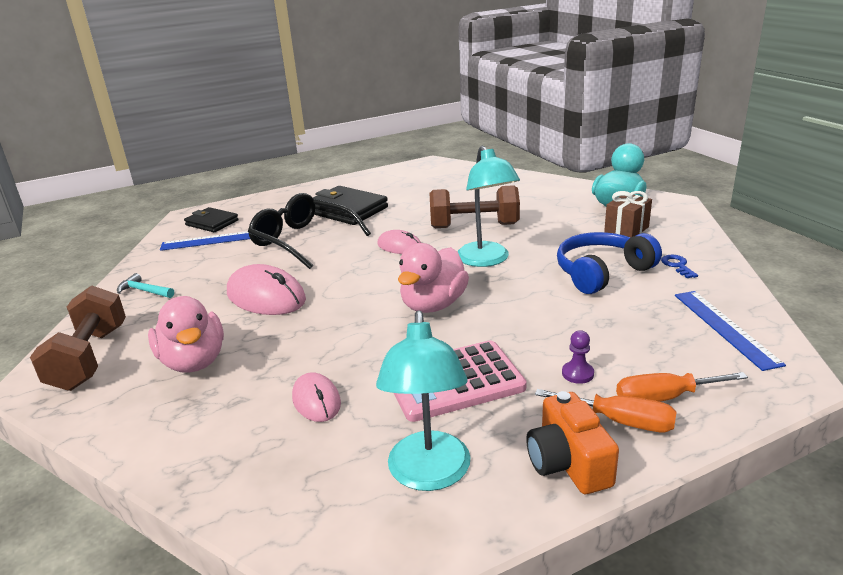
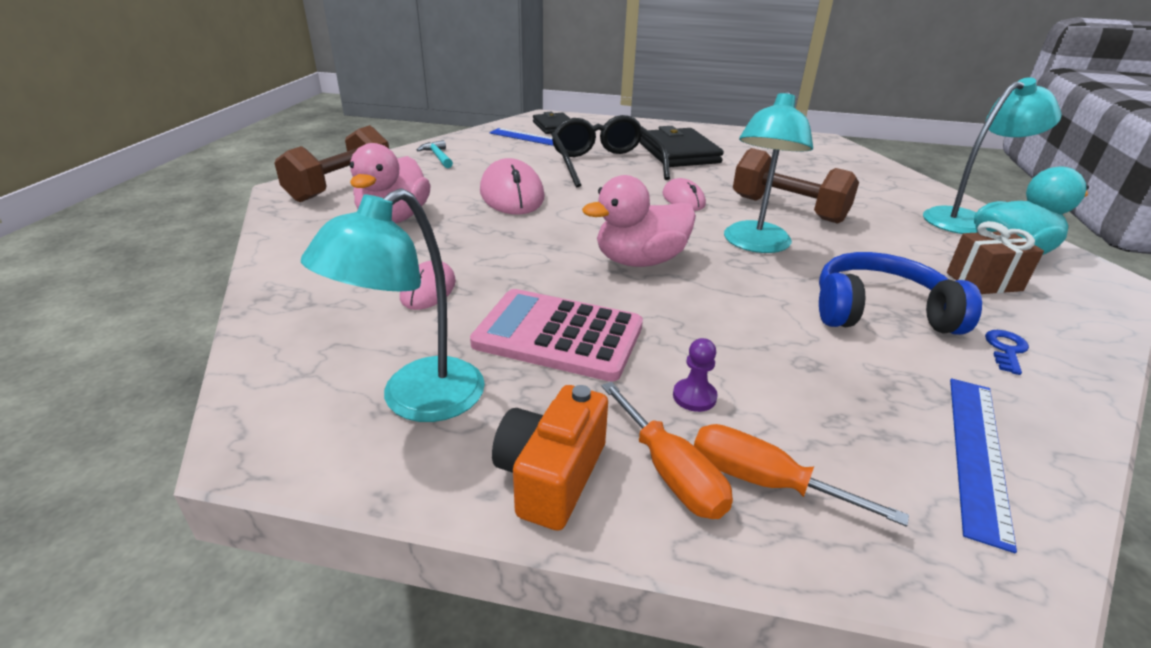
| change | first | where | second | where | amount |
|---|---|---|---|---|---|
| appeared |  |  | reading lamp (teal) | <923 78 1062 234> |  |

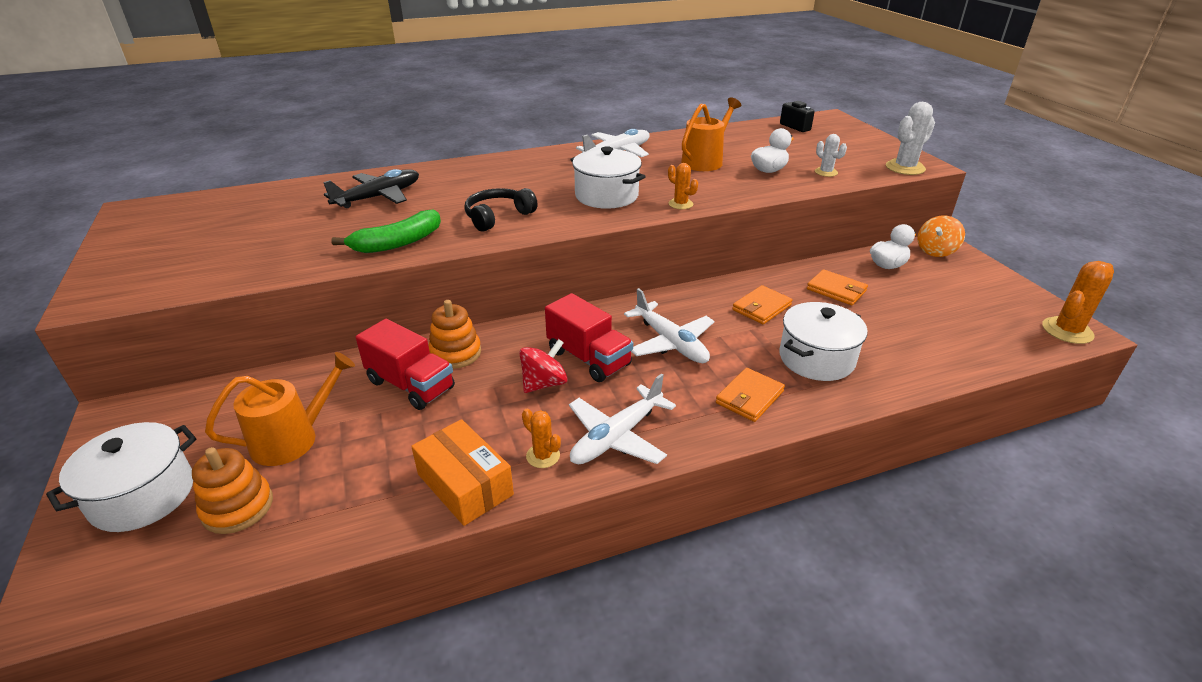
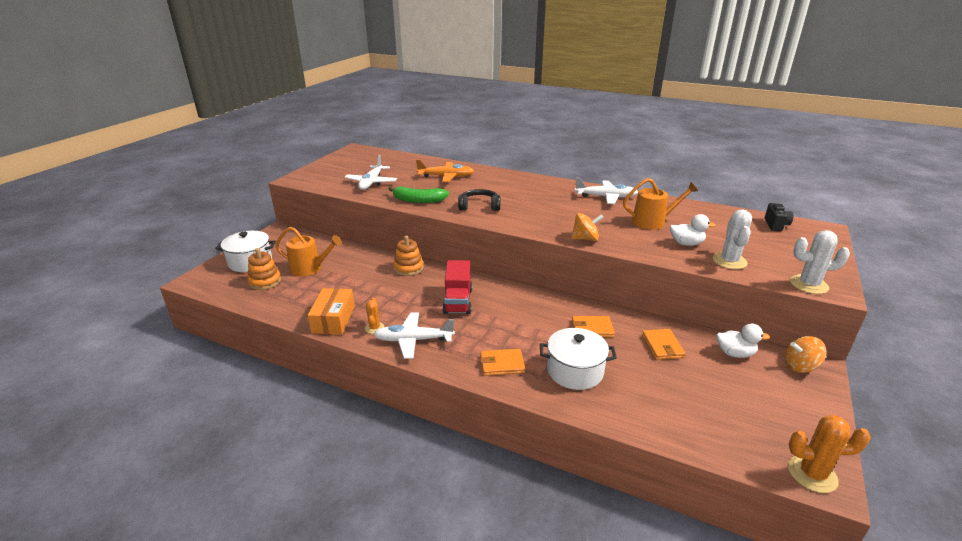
| change | first | where | second | where | amount |
|---|---|---|---|---|---|
| colour | toy plane (ebony) | <323 169 419 208> | toy plane (orange) | <416 159 474 182> |  |
| missing | truck (crimson) | <356 319 455 410> |  |  |  |
| missing | toy top (crimson) | <519 339 568 393> |  |  |  |
| missing | pot (white) | <570 146 646 209> |  |  |  |
| relocated | toy plane (white) | <624 288 714 363> |  | <344 155 397 190> |  |
| exchanged | saguaro cactus (orange) | <668 163 698 209> | toy top (orange) | <571 213 604 241> |  |
| size | saguaro cactus (white) | <815 134 847 177> |  | <713 209 752 269> | x1.69 |

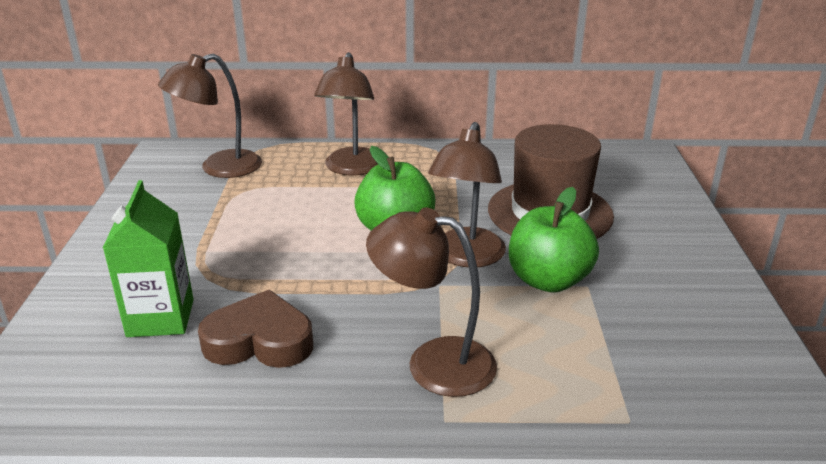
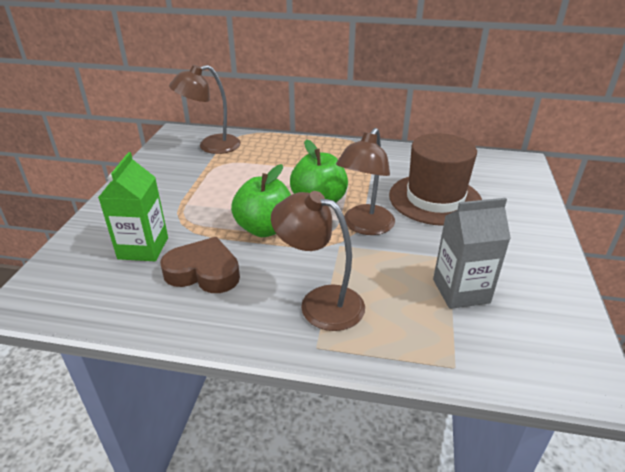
| change | first | where | second | where | amount |
|---|---|---|---|---|---|
| missing | reading lamp (dark brown) | <314 52 378 175> |  |  |  |
| relocated | apple (leaf-green) | <509 187 599 293> |  | <231 164 291 237> |  |
| appeared |  |  | juice carton (ash-grey) | <433 198 511 309> |  |

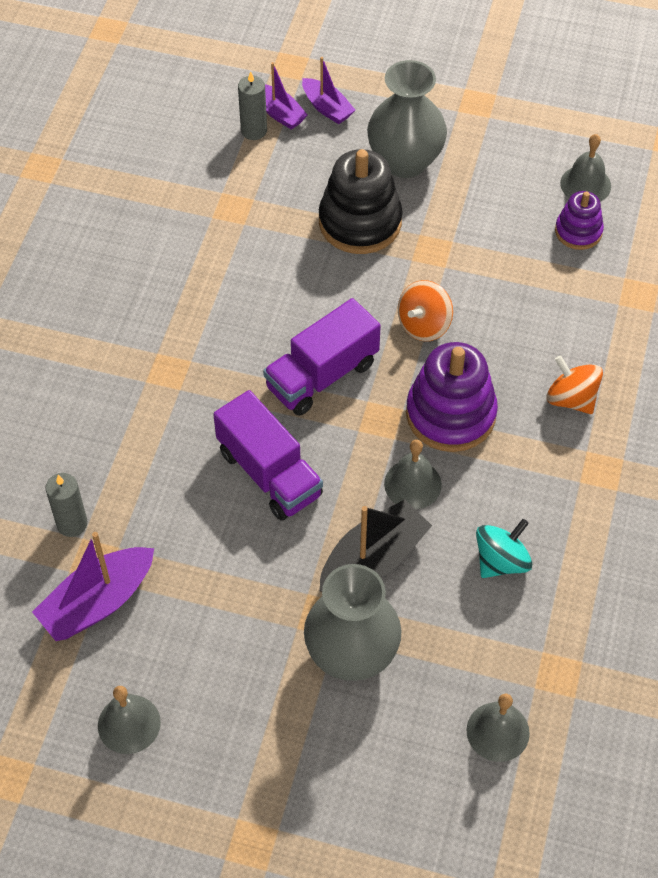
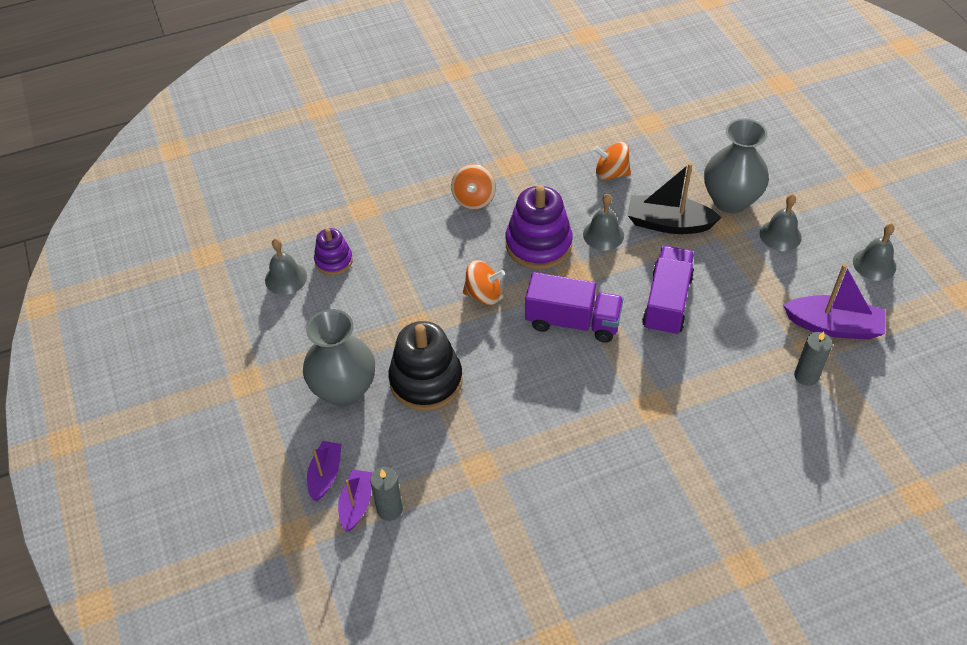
| change | first | where | second | where | amount |
|---|---|---|---|---|---|
| relocated | hand bell (ash-grey) | <466 694 530 762> |  | <760 194 802 251> |  |
| colour | toy top (teal) | <476 519 532 578> | toy top (orange) | <593 142 631 181> |  |

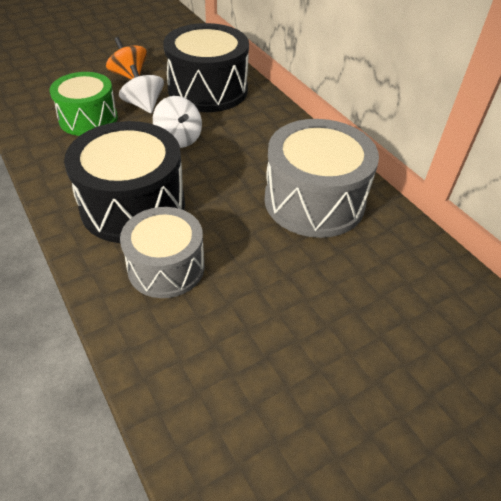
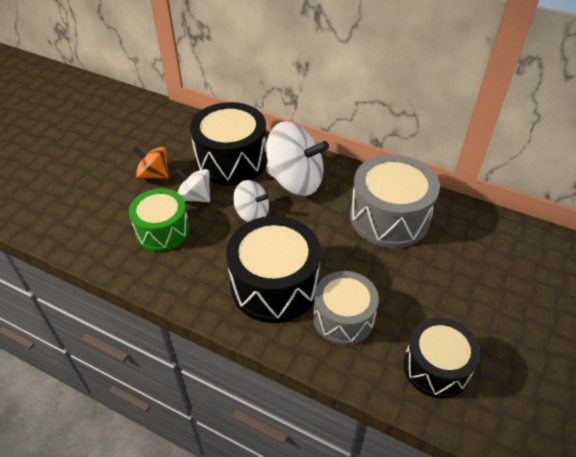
| change | first | where | second | where | amount |
|---|---|---|---|---|---|
| appeared |  |  | toy top (white) | <266 121 329 196> |  |
| appeared |  |  | toy drum (ebony) | <403 317 480 398> |  |

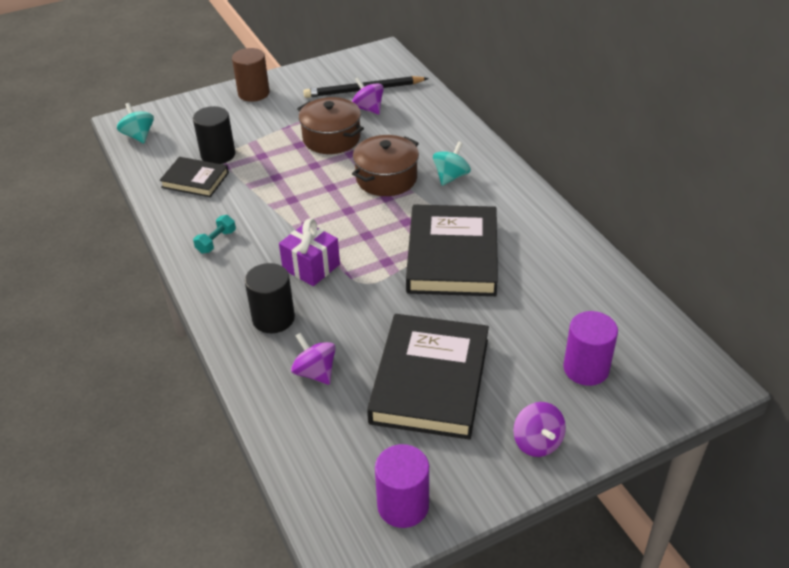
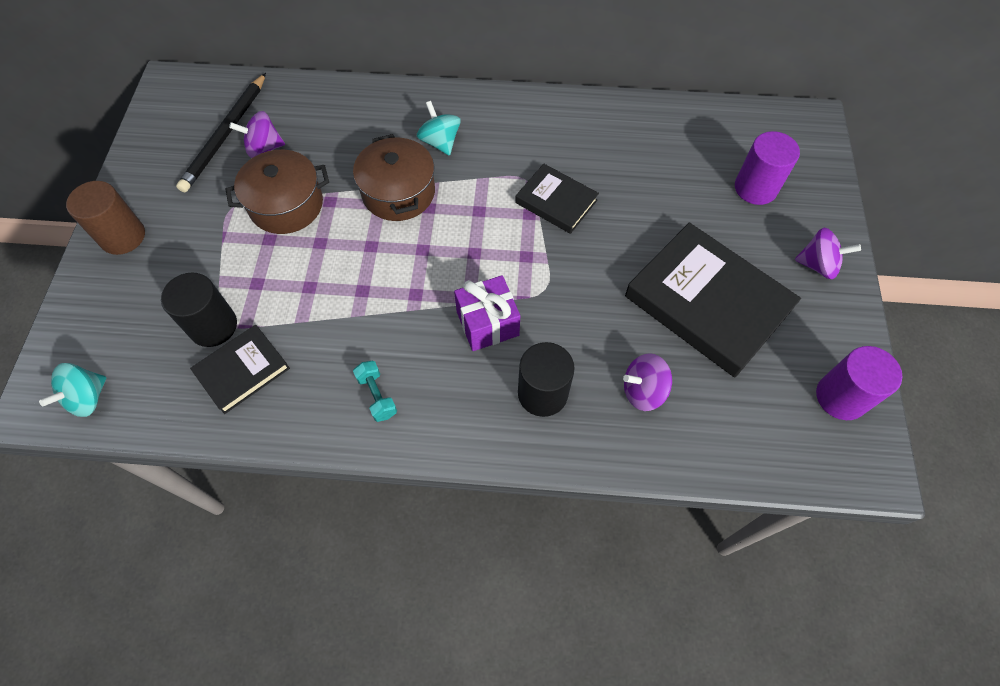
| change | first | where | second | where | amount |
|---|---|---|---|---|---|
| spun | toy top (teal) | <117 103 154 144> |  | <39 363 106 417> | 60 degrees counterclockwise |
| size | hardback (ebony) | <406 204 498 296> |  | <515 164 599 234> | x0.54 |

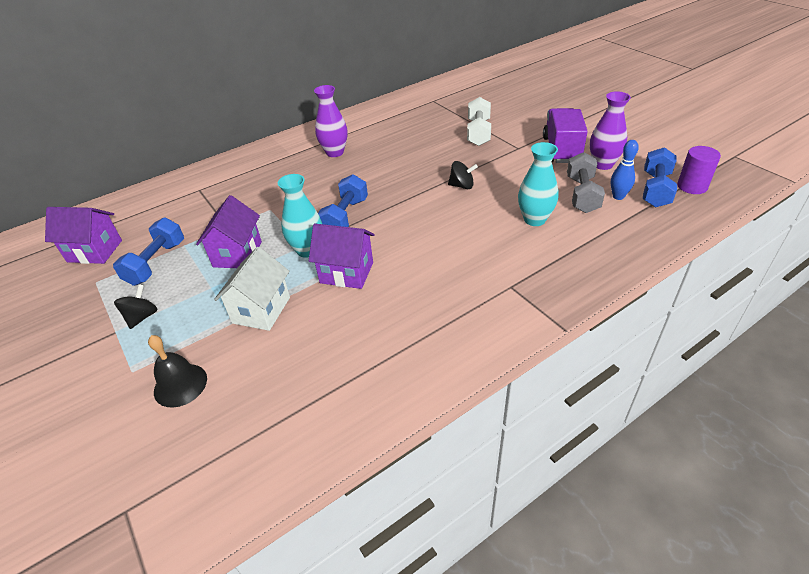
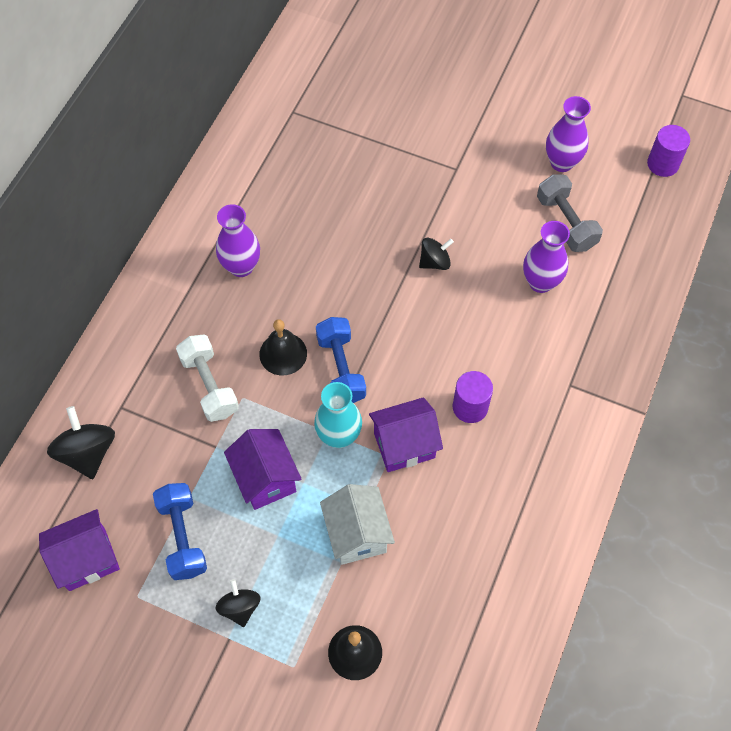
| change | first | where | second | where | amount |
|---|---|---|---|---|---|
| relocated | dumbbell (white) | <467 97 491 146> |  | <176 334 239 422> |  |
| colour | flower vase (teal) | <518 142 558 226> | flower vase (violet) | <523 221 570 293> |  |
| missing | truck (violet) | <543 108 588 163> |  |  |  |
| missing | tenpin (blue) | <611 140 639 200> |  |  |  |
| missing | dumbbell (blue) | <643 147 677 208> |  |  |  |
| appeared |  |  | toy top (ebony) | <47 406 115 479> |  |
| appeared |  |  | hand bell (ebony) | <259 319 307 375> |  |
| appeared |  |  | cylinder shape (violet) | <453 371 493 423> |  |

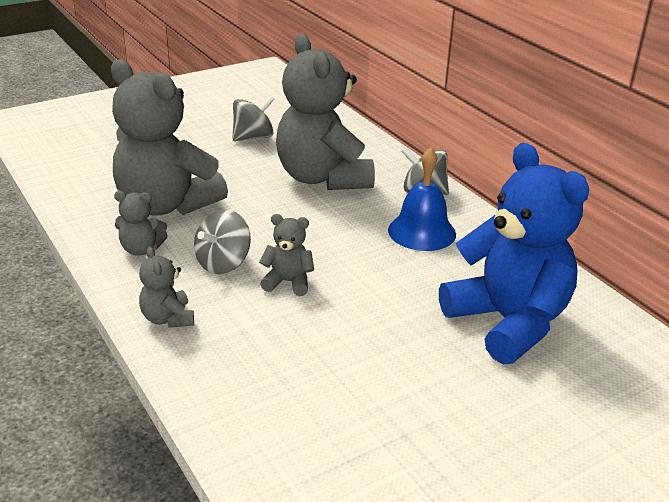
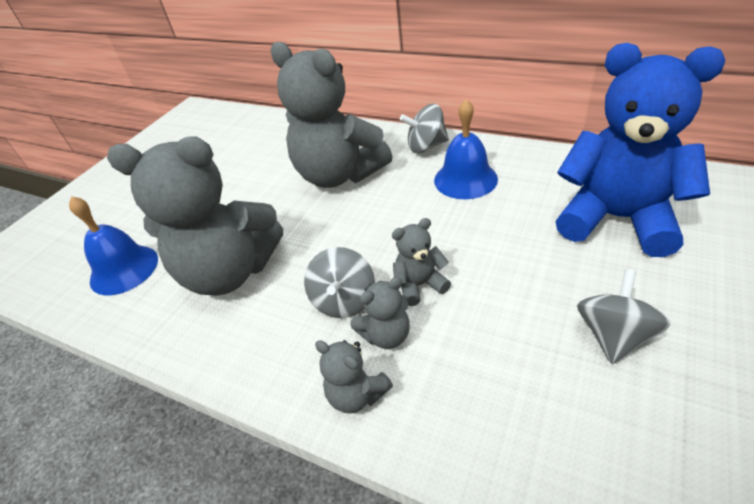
| change | first | where | second | where | amount |
|---|---|---|---|---|---|
| relocated | teddy bear (ash-grey) | <114 191 168 256> |  | <350 277 410 349> |  |
| relocated | toy top (ash-grey) | <232 96 275 141> |  | <577 269 670 364> |  |
| appeared |  |  | hand bell (blue) | <69 196 158 295> |  |

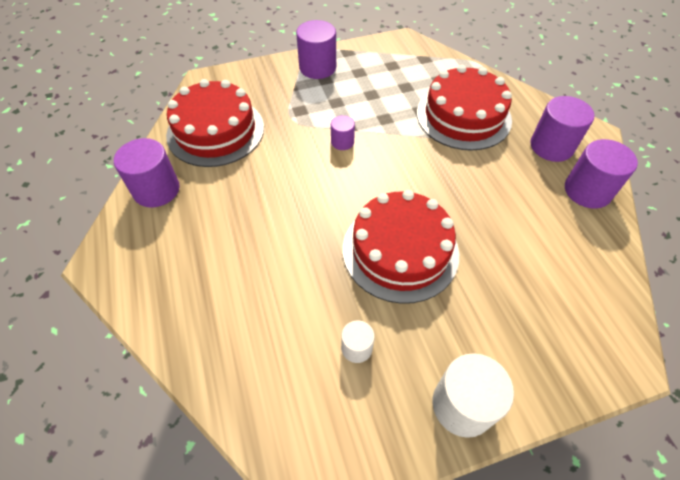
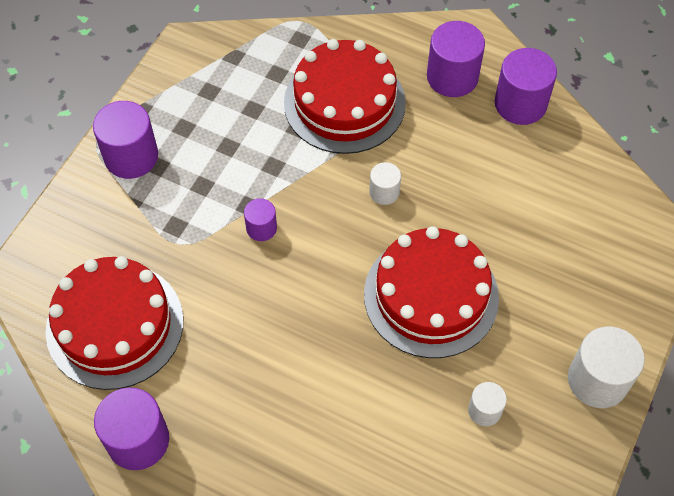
| change | first | where | second | where | amount |
|---|---|---|---|---|---|
| appeared |  |  | cylinder shape (white) | <369 162 401 205> |  |

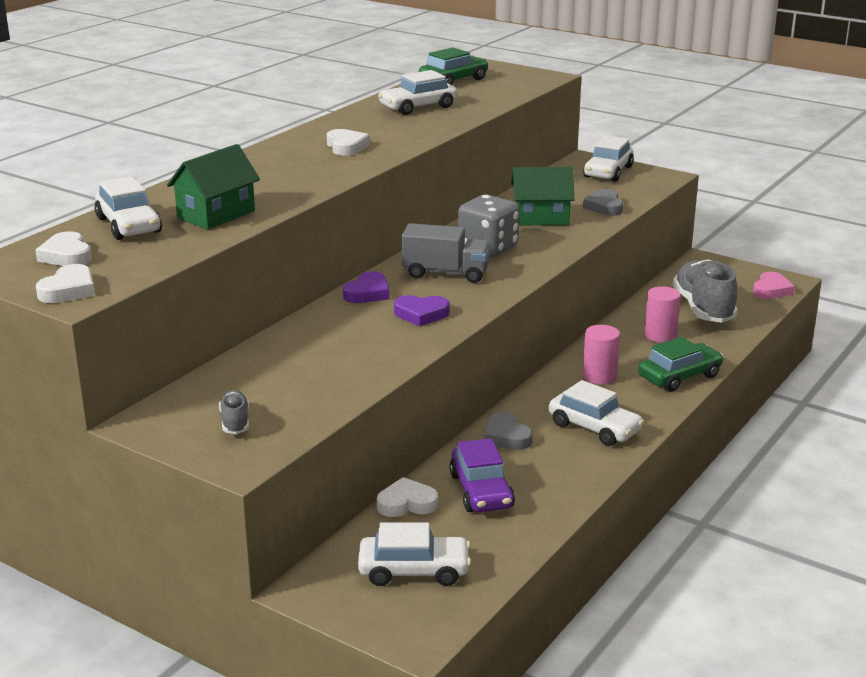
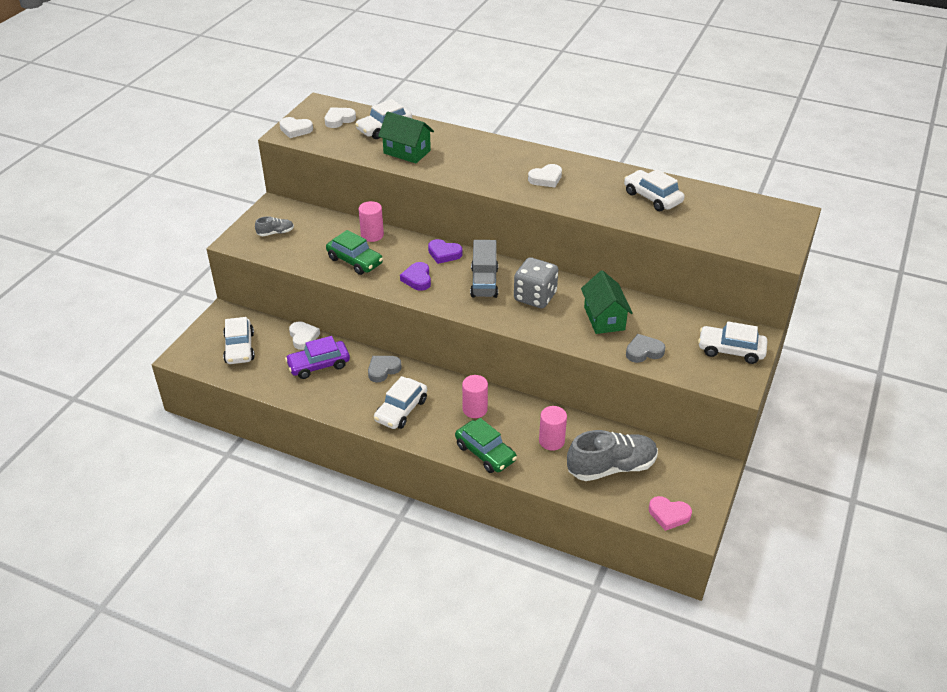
| change | first | where | second | where | amount |
|---|---|---|---|---|---|
| relocated | toy car (leaf-green) | <419 47 488 85> |  | <326 230 383 275> |  |
| appeared |  |  | cylinder shape (rosy) | <359 201 384 242> |  |

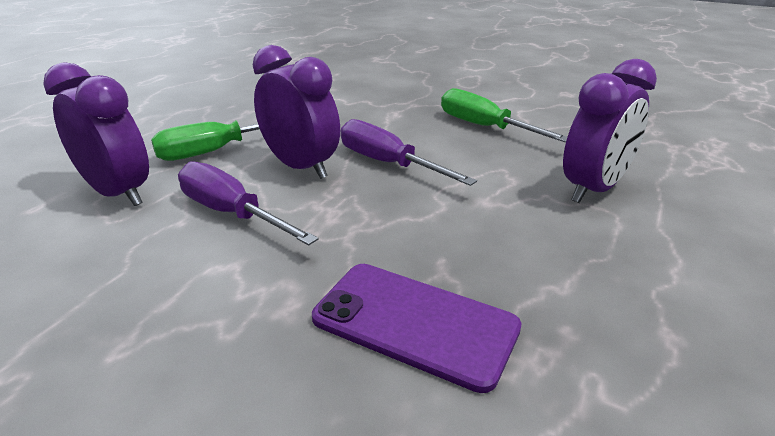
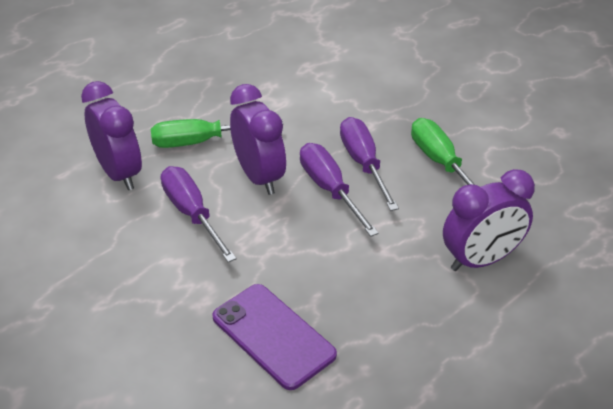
| change | first | where | second | where | amount |
|---|---|---|---|---|---|
| appeared |  |  | hand screwdriver (violet) | <340 117 399 211> |  |

